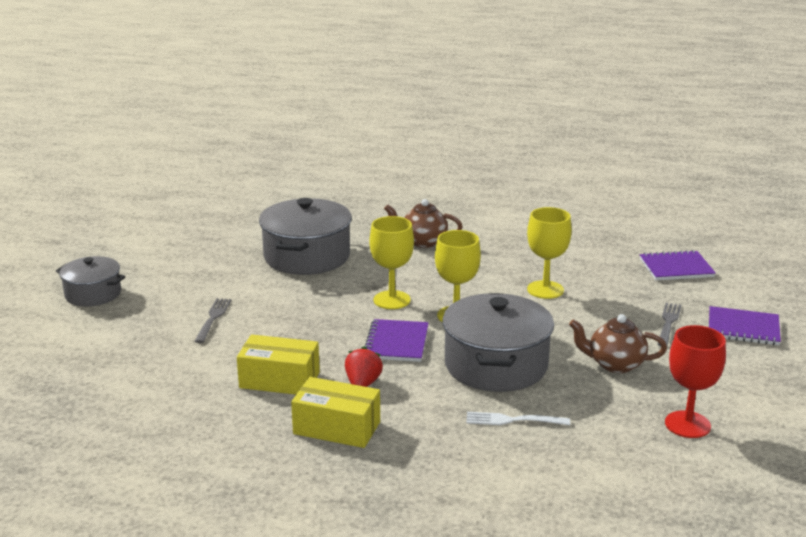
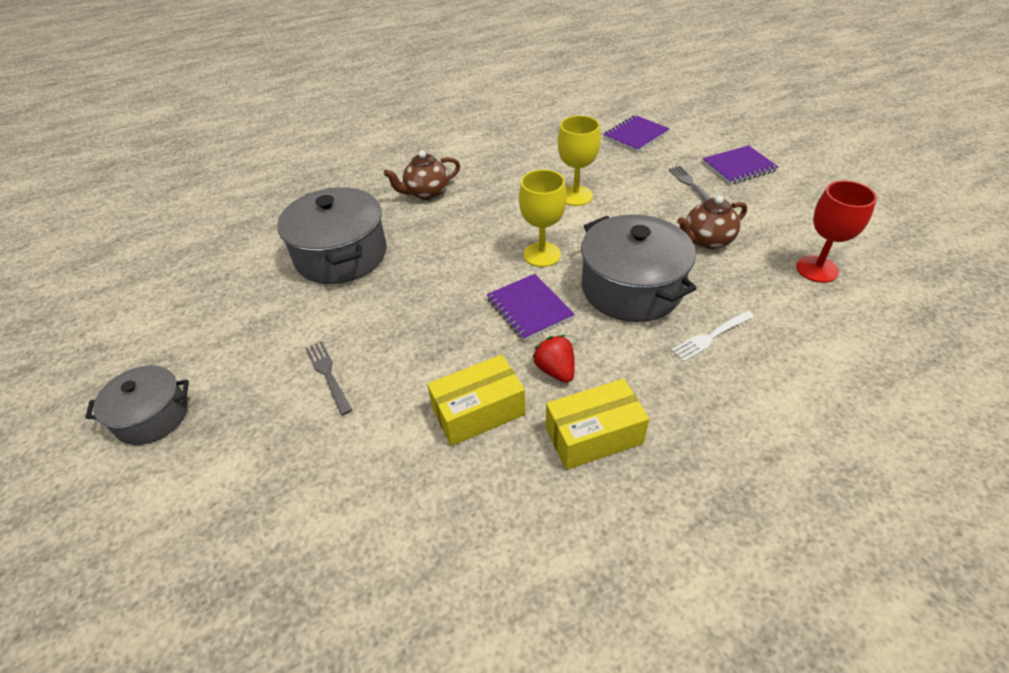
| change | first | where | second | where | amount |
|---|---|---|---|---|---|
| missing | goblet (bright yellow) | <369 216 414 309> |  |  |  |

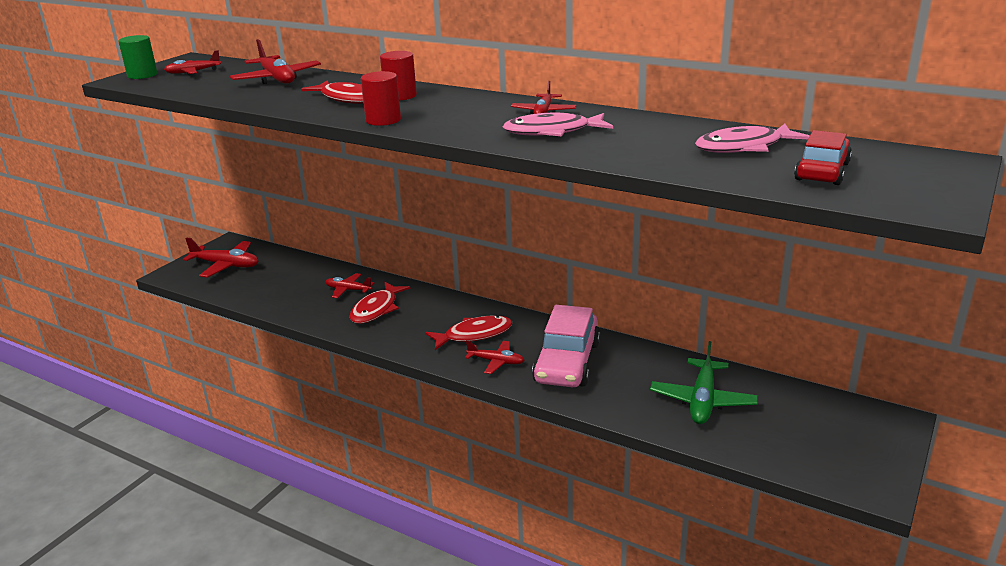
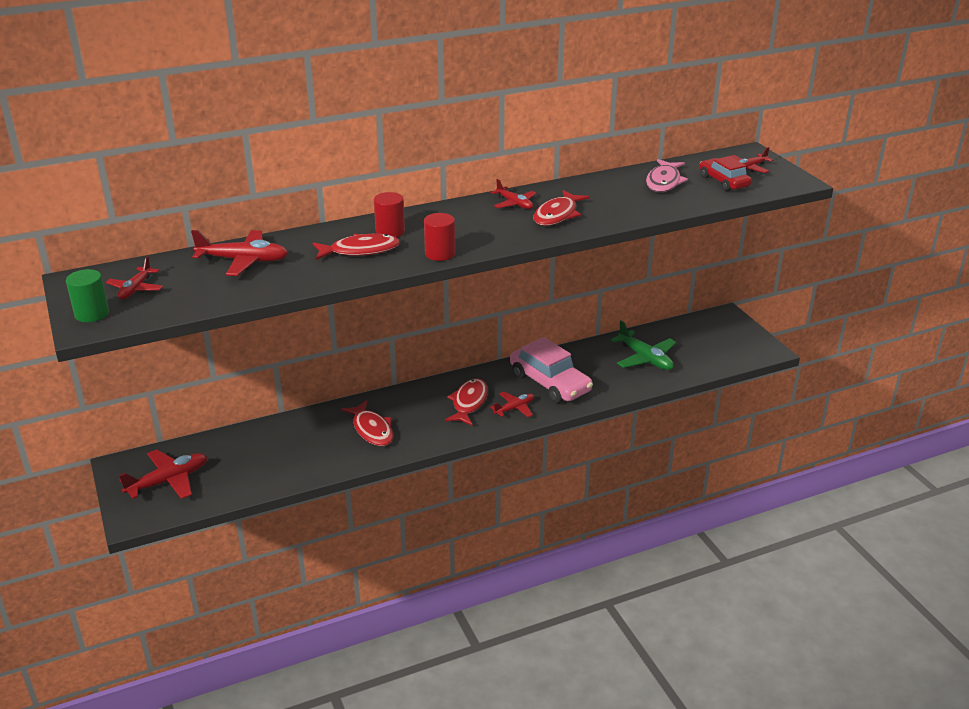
| change | first | where | second | where | amount |
|---|---|---|---|---|---|
| relocated | toy plane (crimson) | <325 273 374 298> |  | <730 147 774 173> |  |
| colour | fish figure (rosy) | <503 113 613 137> | fish figure (crimson) | <534 190 590 226> |  |

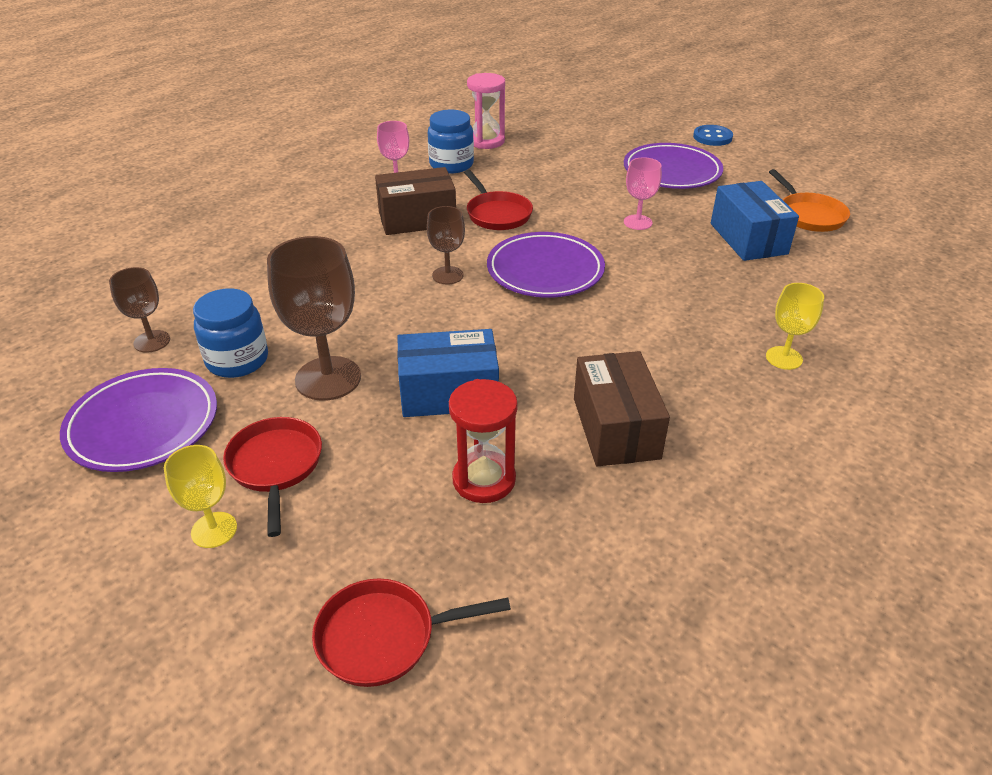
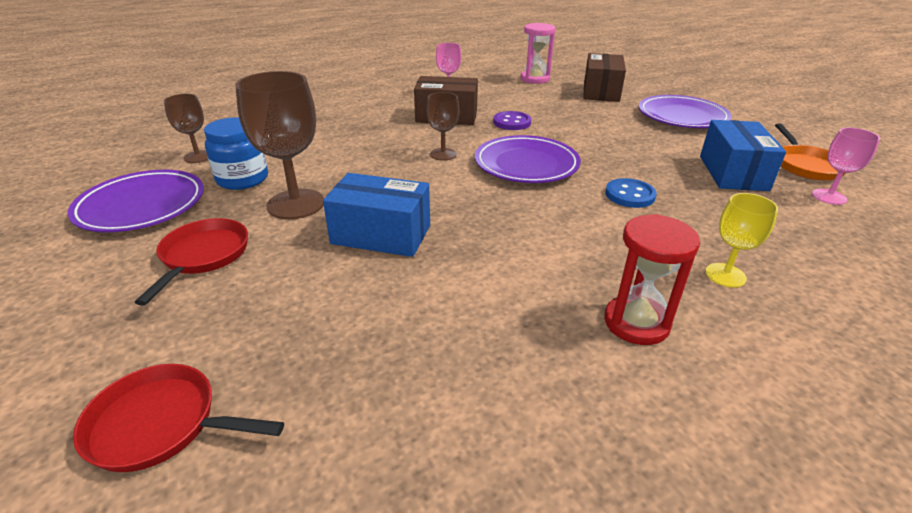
| change | first | where | second | where | amount |
|---|---|---|---|---|---|
| missing | goblet (bright yellow) | <164 445 237 548> |  |  |  |
| missing | jar (blue) | <428 110 474 173> |  |  |  |
| relocated | sand timer (crimson) | <449 379 518 503> |  | <604 214 700 345> |  |
| exchanged | skillet (crimson) | <464 170 533 230> | sewing button (violet) | <493 111 531 130> |  |
| relocated | package (dark brown) | <574 351 670 466> |  | <583 53 626 102> |  |
| relocated | goblet (rosy) | <624 157 662 230> |  | <812 127 880 205> |  |
| relocated | sewing button (blue) | <693 125 733 146> |  | <605 178 657 208> |  |

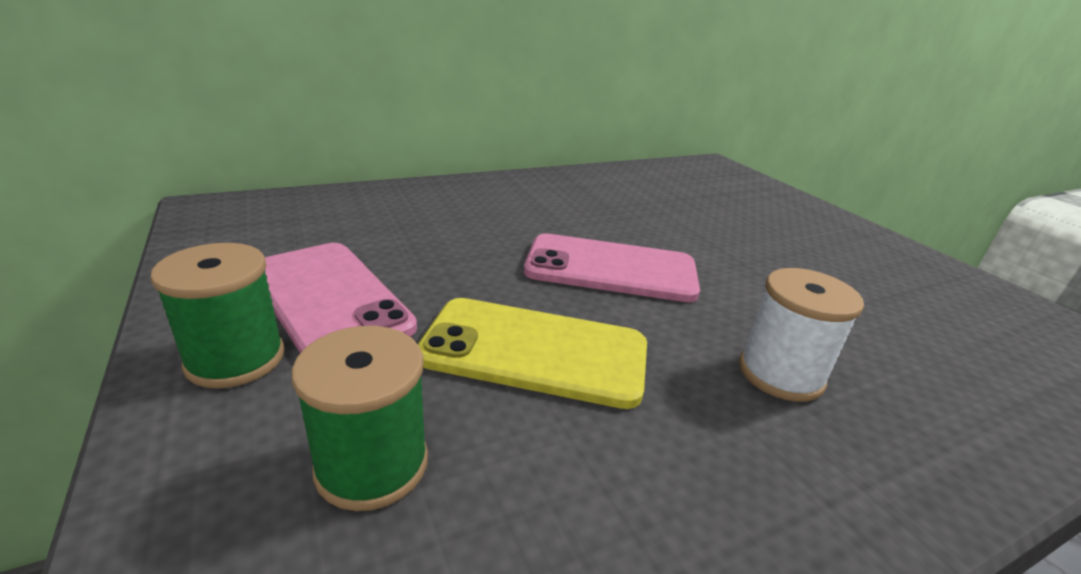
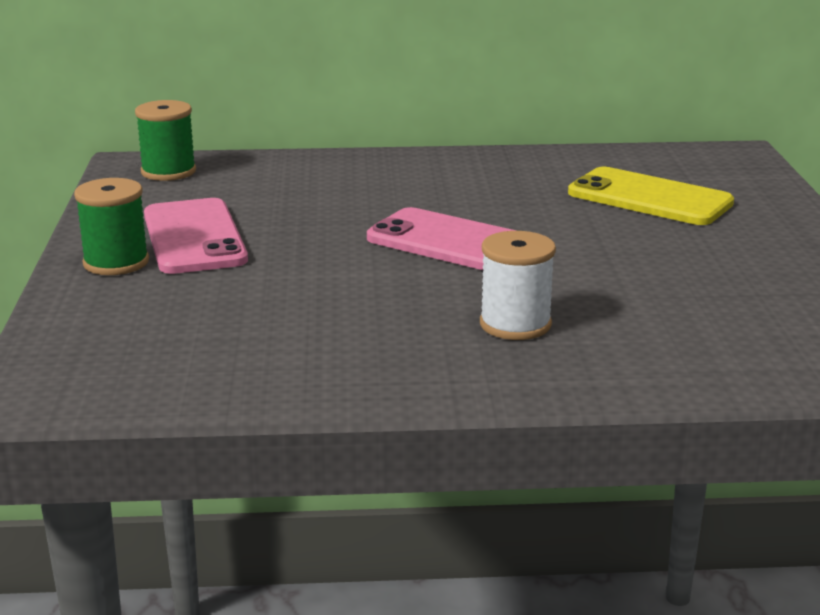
| change | first | where | second | where | amount |
|---|---|---|---|---|---|
| relocated | spool (leaf-green) | <292 326 428 511> |  | <135 100 196 181> |  |
| relocated | phone (bright yellow) | <418 298 647 409> |  | <568 167 734 225> |  |

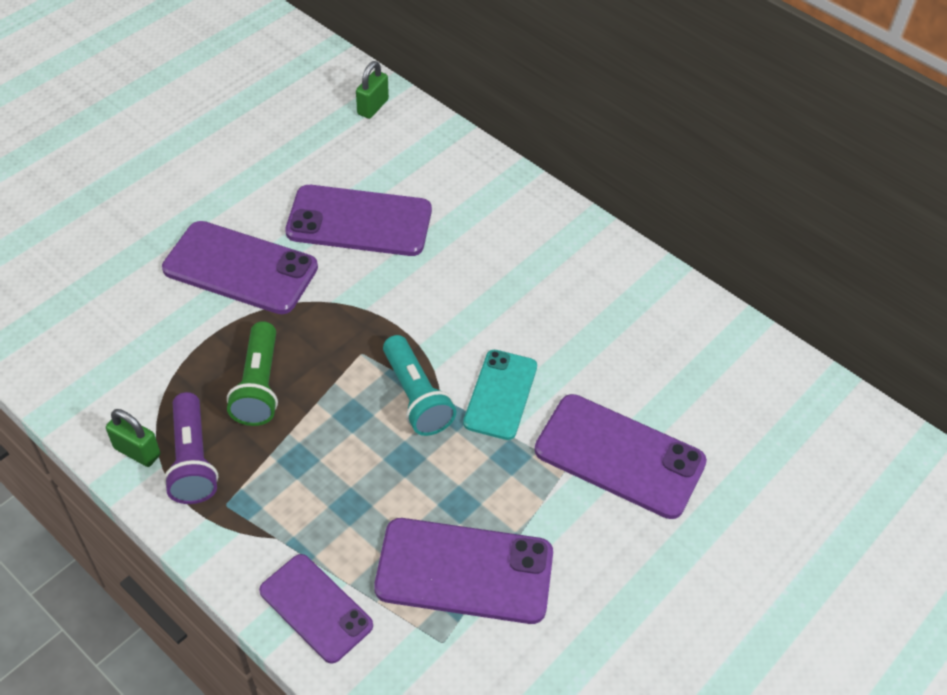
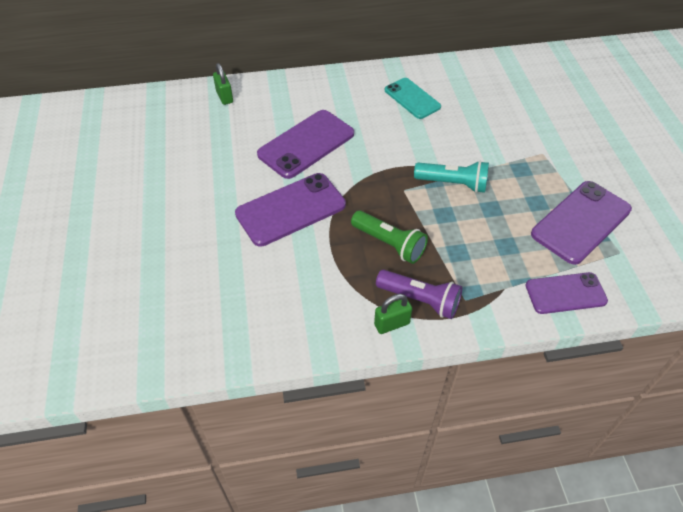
| change | first | where | second | where | amount |
|---|---|---|---|---|---|
| relocated | phone (teal) | <463 350 537 440> |  | <385 78 441 119> |  |
| missing | phone (violet) | <535 394 707 519> |  |  |  |

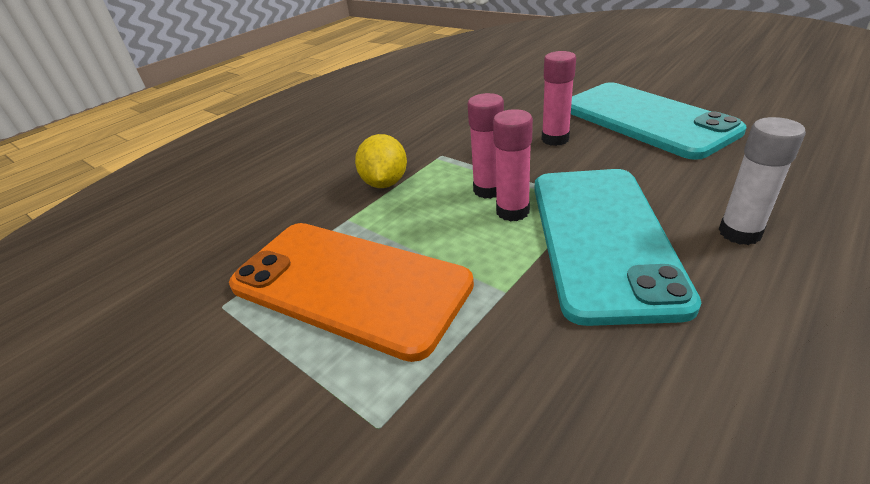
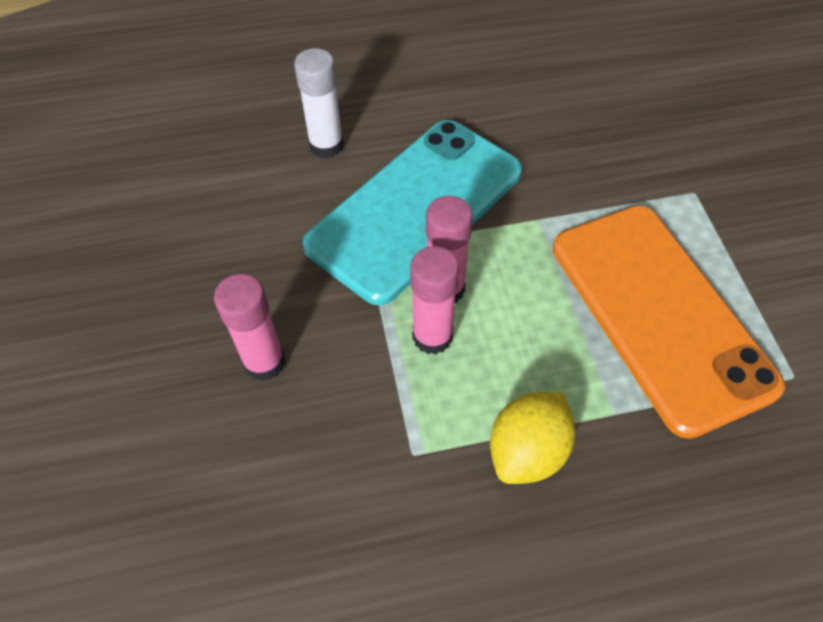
| change | first | where | second | where | amount |
|---|---|---|---|---|---|
| missing | phone (teal) | <571 82 747 160> |  |  |  |

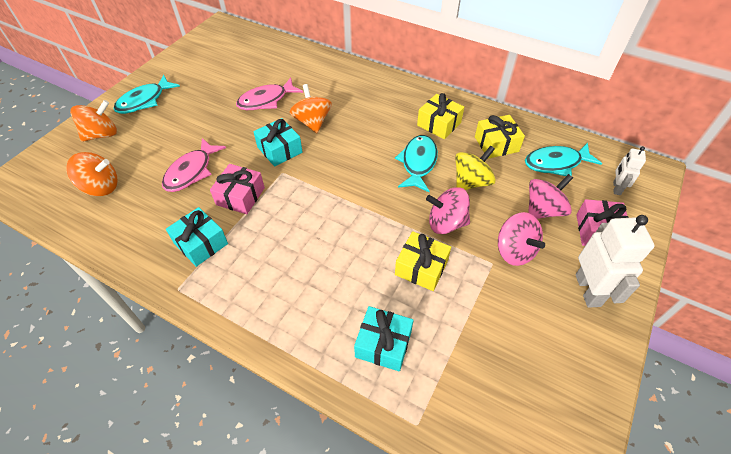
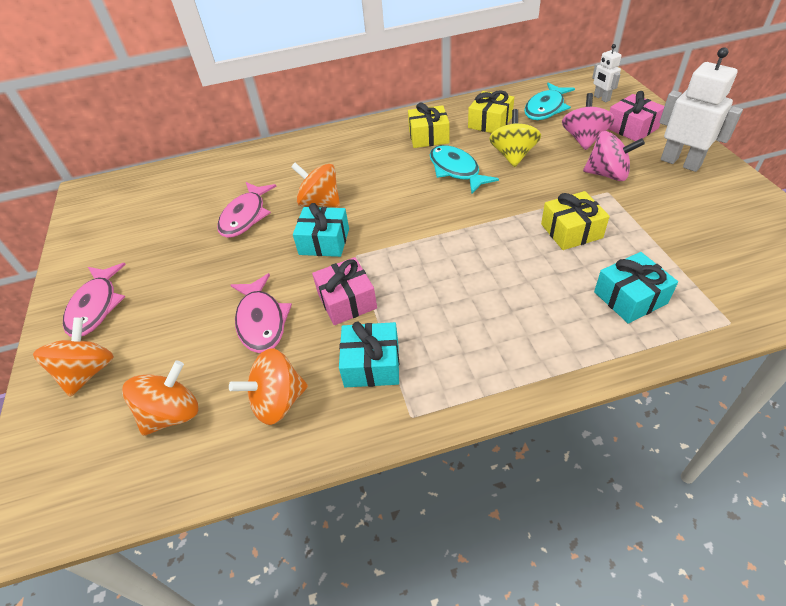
| change | first | where | second | where | amount |
|---|---|---|---|---|---|
| colour | fish figure (teal) | <113 75 180 114> | fish figure (rosy) | <63 263 126 337> |  |
| missing | toy top (rosy) | <426 187 470 234> |  |  |  |
| appeared |  |  | toy top (orange) | <229 348 308 425> |  |

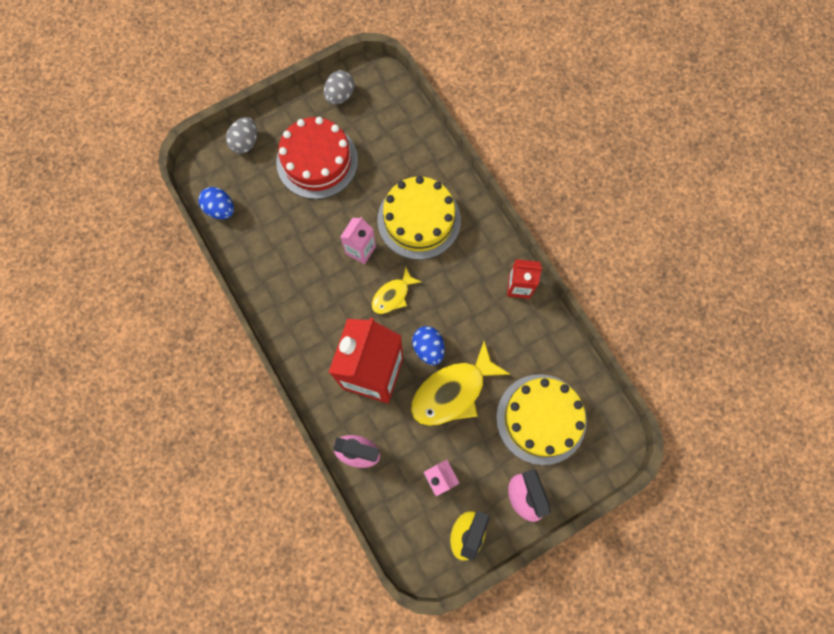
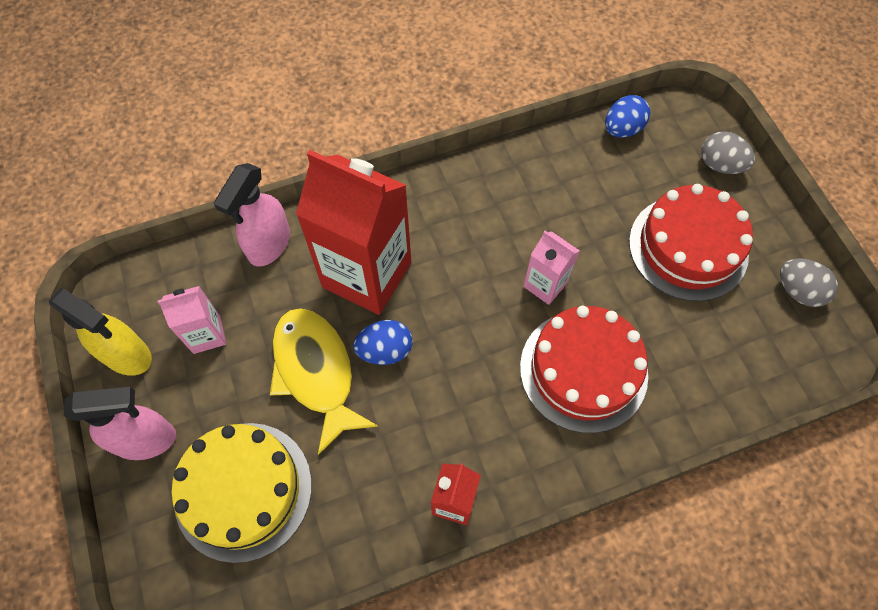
| change | first | where | second | where | amount |
|---|---|---|---|---|---|
| missing | fish figure (bright yellow) | <371 267 421 314> |  |  |  |
| colour | layer cake (bright yellow) | <377 176 461 260> | layer cake (crimson) | <520 306 648 433> |  |

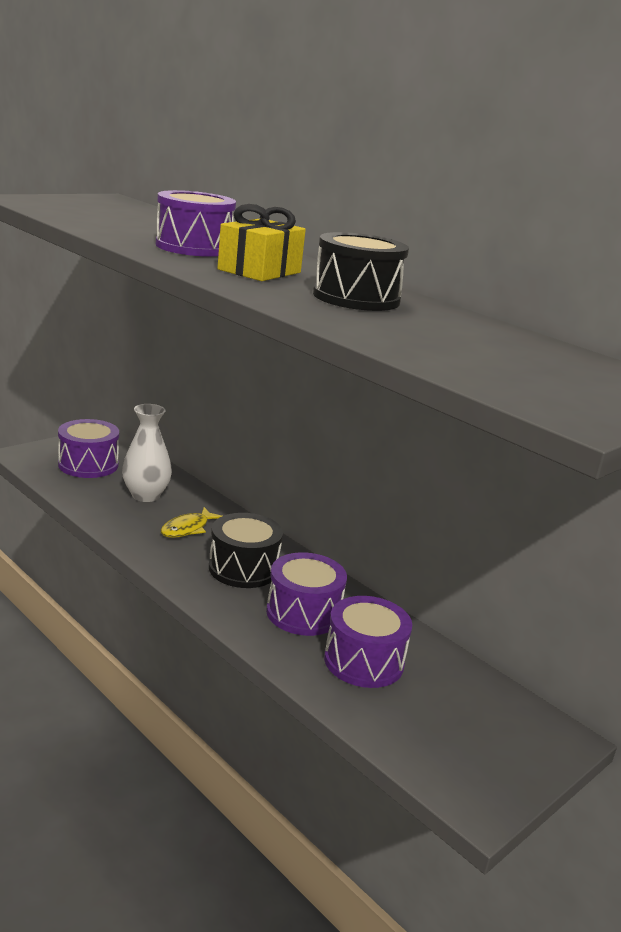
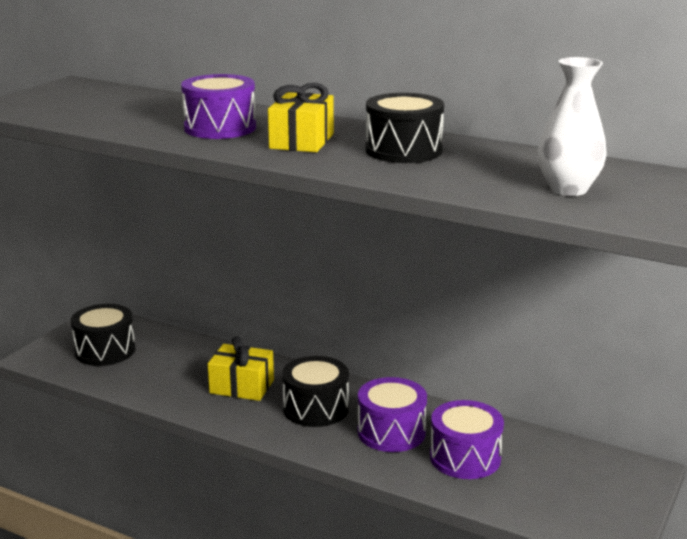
| change | first | where | second | where | amount |
|---|---|---|---|---|---|
| colour | toy drum (violet) | <58 419 119 478> | toy drum (ebony) | <71 304 135 366> |  |
| relocated | flower vase (white) | <122 404 172 502> |  | <538 57 607 196> |  |
| exchanged | fish figure (bright yellow) | <161 507 222 538> | gift (bright yellow) | <208 336 274 401> |  |

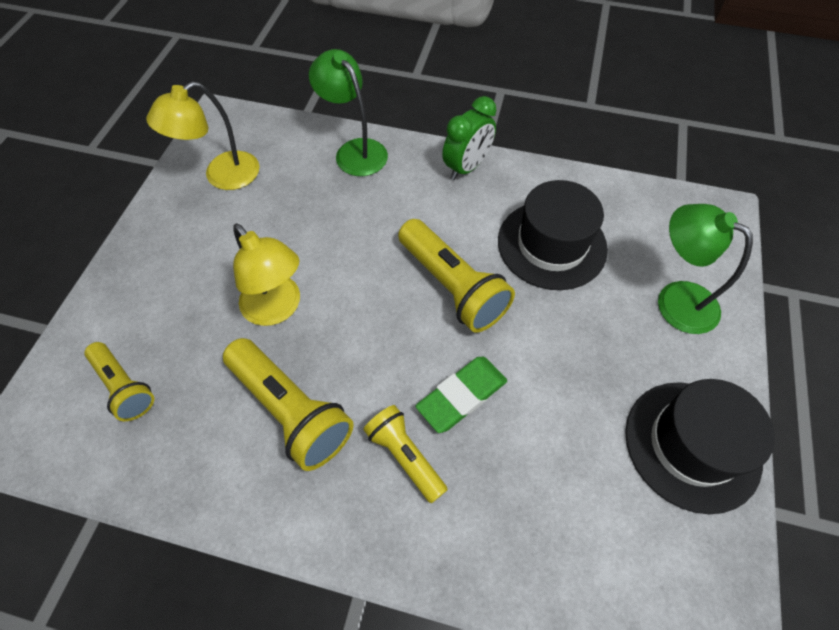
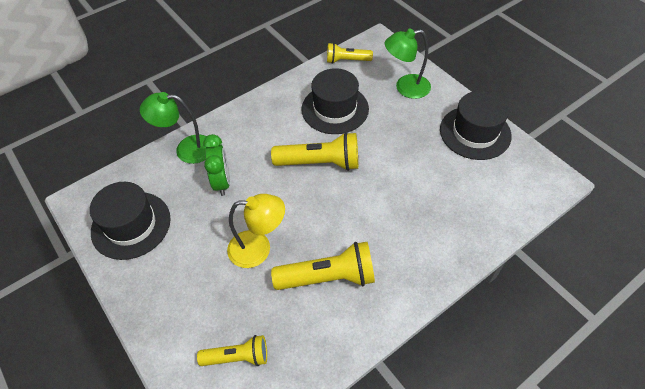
| change | first | where | second | where | amount |
|---|---|---|---|---|---|
| exchanged | reading lamp (bright yellow) | <146 81 260 190> | tall hat (ebony) | <90 182 171 260> |  |
| relocated | pocket torch (bright yellow) | <363 405 448 503> |  | <327 43 373 64> |  |
| missing | eraser (leaf-green) | <416 357 507 433> |  |  |  |
| relocated | alarm clock (leaf-green) | <442 96 497 180> |  | <203 134 230 196> |  |

